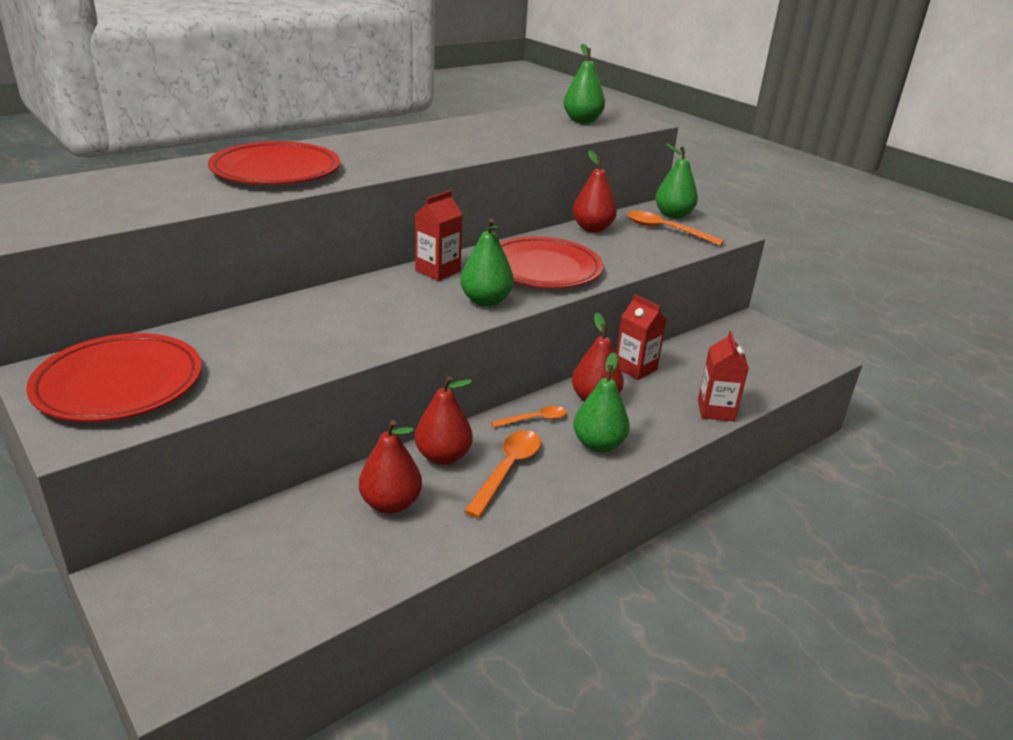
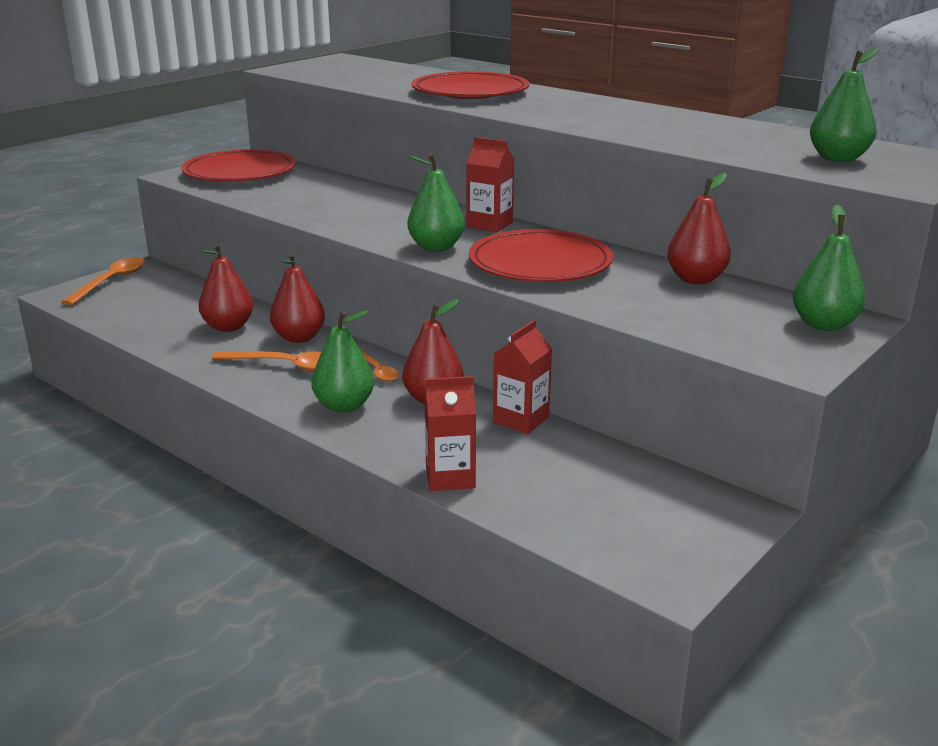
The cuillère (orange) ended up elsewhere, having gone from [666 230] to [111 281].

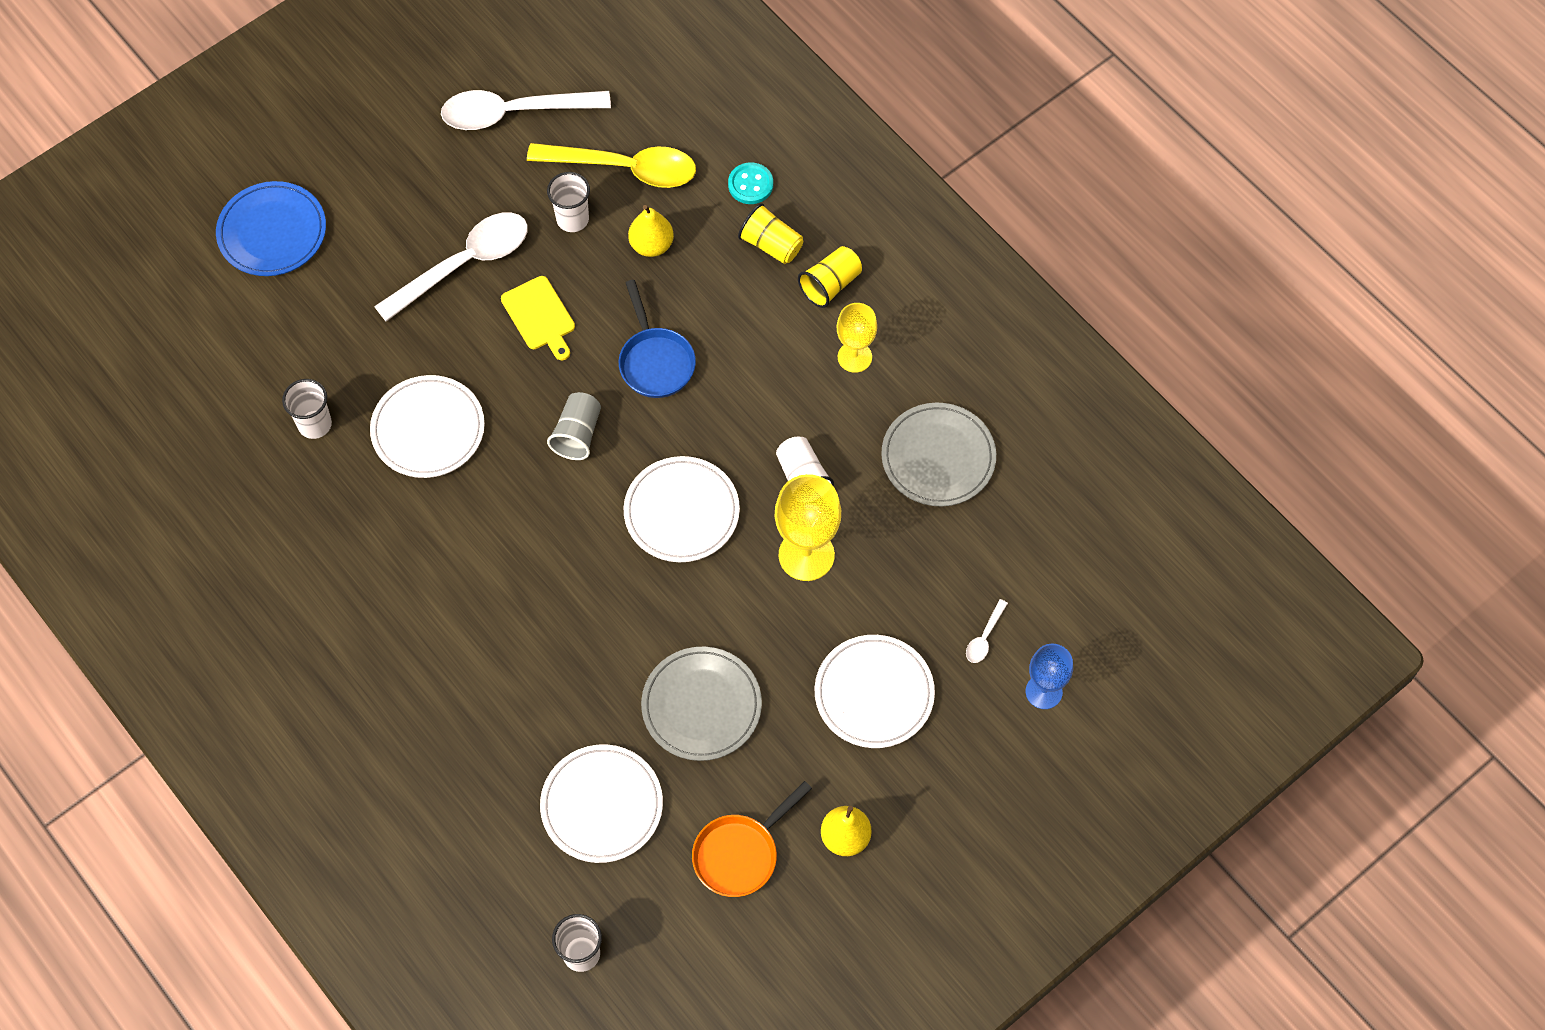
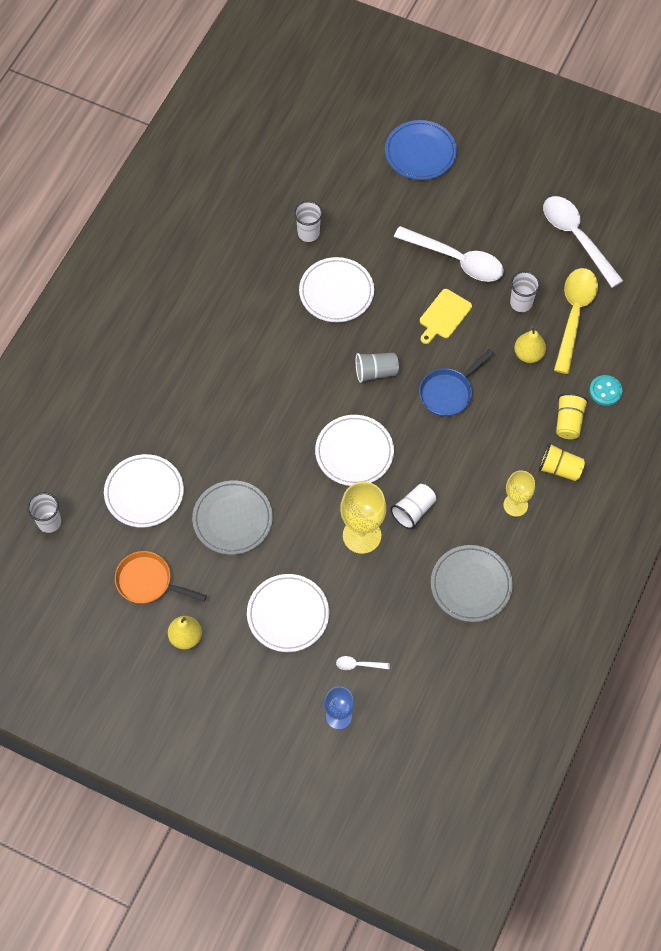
The cuillère (jaune) at [624 168] ended up facing another way, 150 degrees counterclockwise from before.

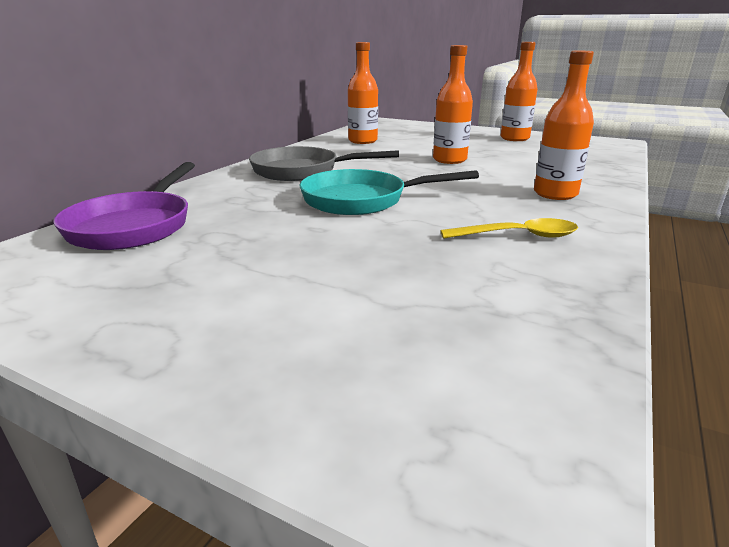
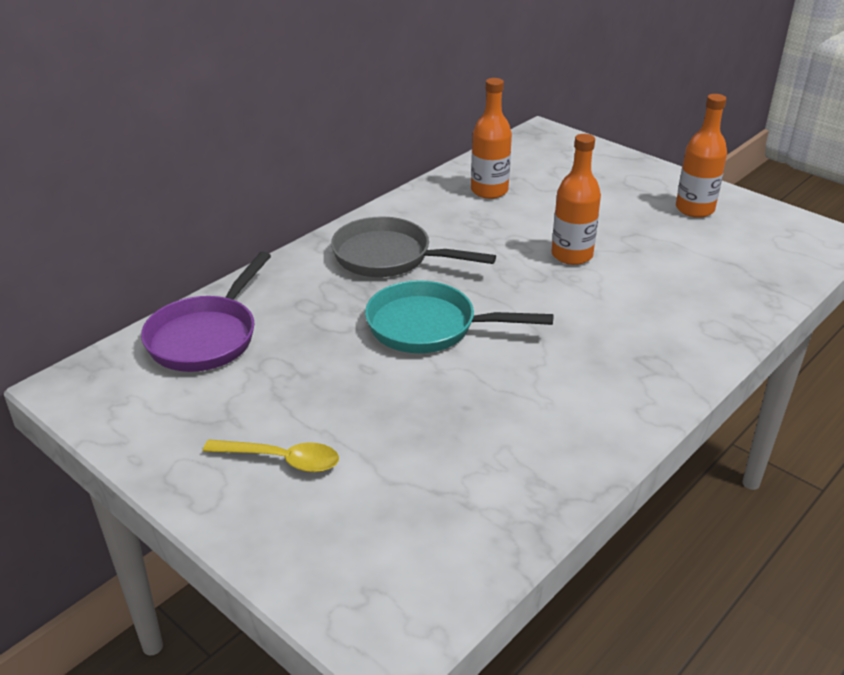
The cuillère (jaune) ended up elsewhere, having gone from [517 236] to [281 460]. The second view lost the bouteille (orange) at [555 194].

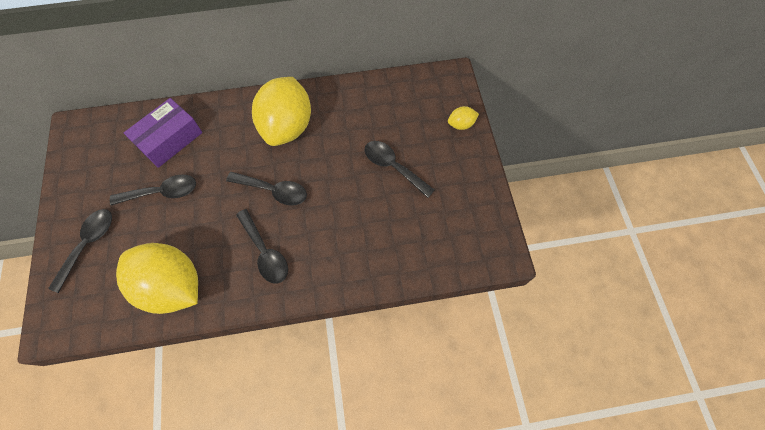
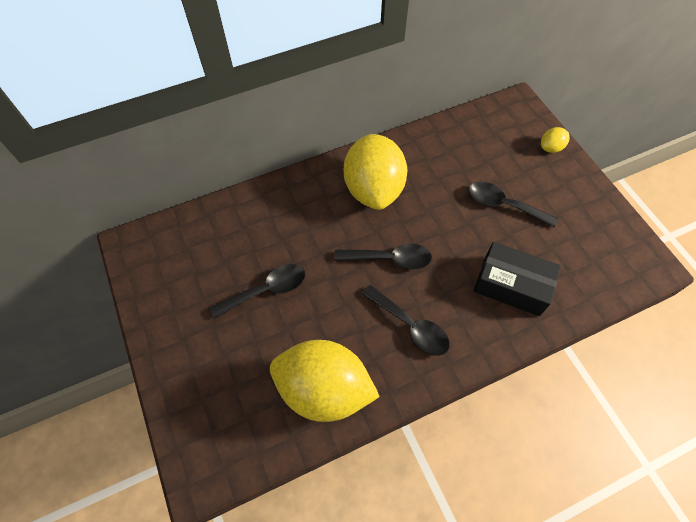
The second view lost the cuillère (noir) at [88 244]. The second view lost the boîte (violet) at [170 139]. The second view gained the boîte (noir) at [511 285].

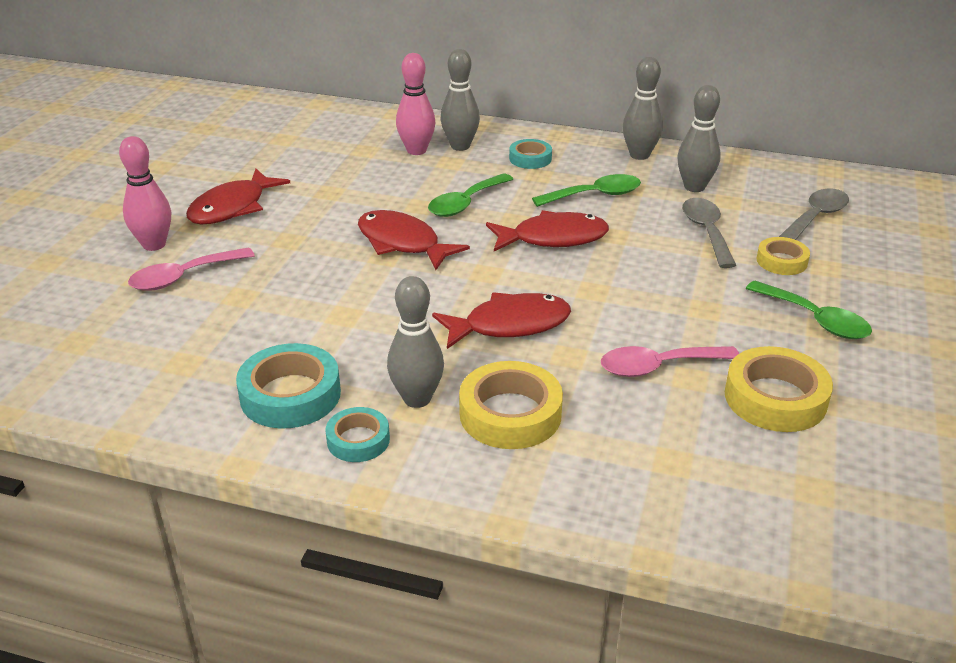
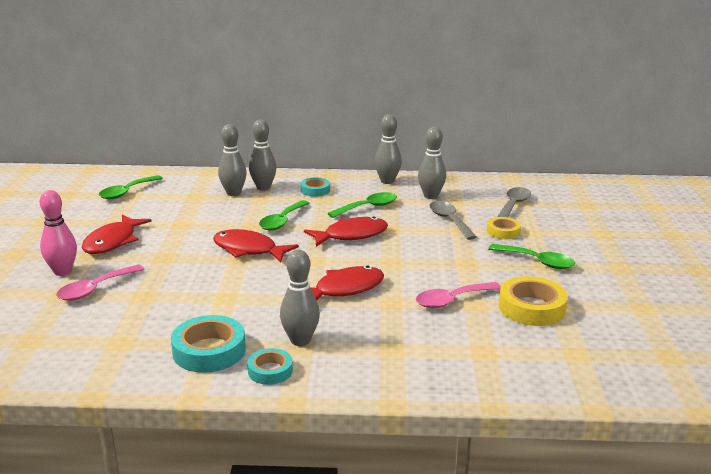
What was the quille (rose) at [416 150] turned into the quille (gris) at [233 193]. The second view lost the ruban adhésif (jaune) at [510 414]. The second view gained the cuillère (vert) at [127 192].

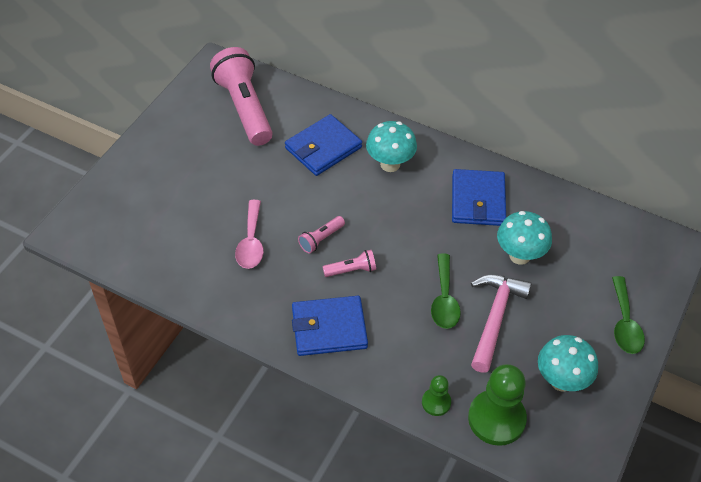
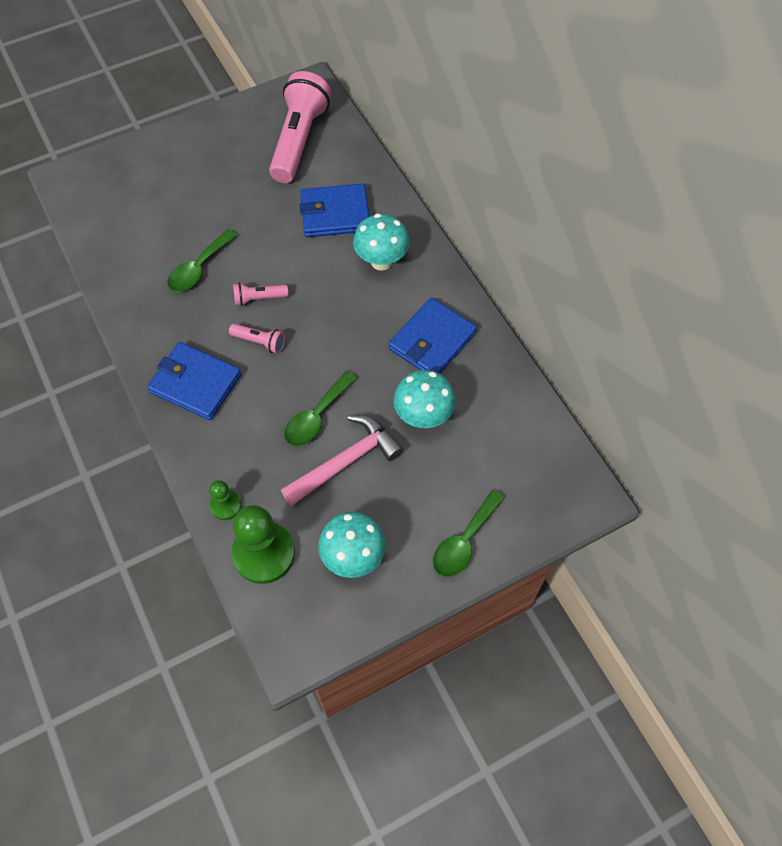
What was the cuillère (rose) at [251 242] turned into the cuillère (vert) at [198 268].

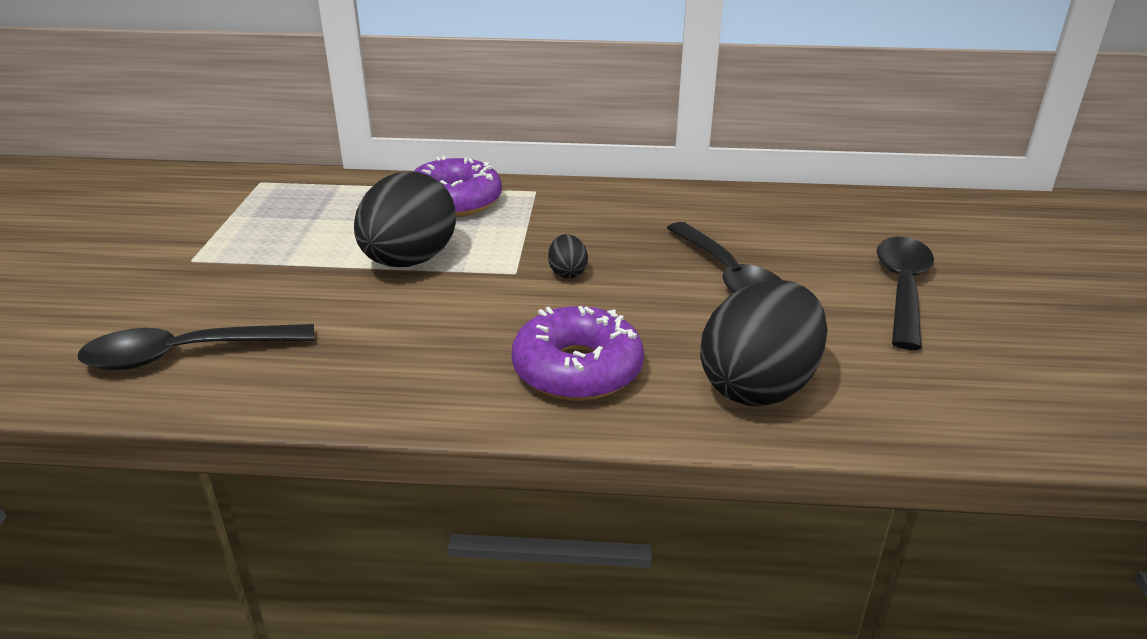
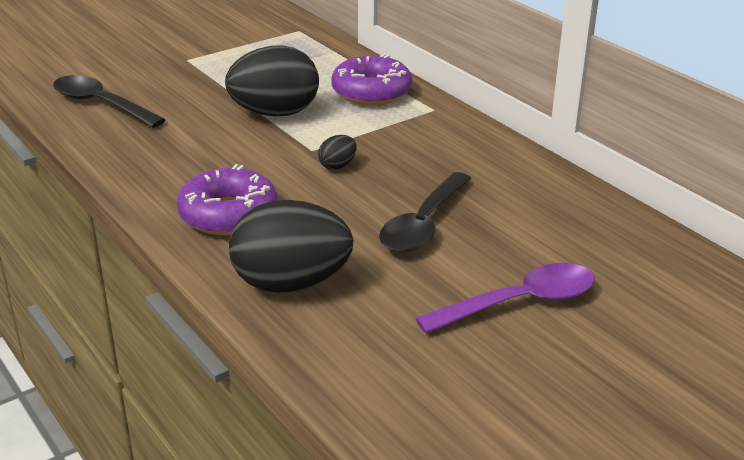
What was the cuillère (noir) at [902 289] turned into the cuillère (violet) at [519 303].

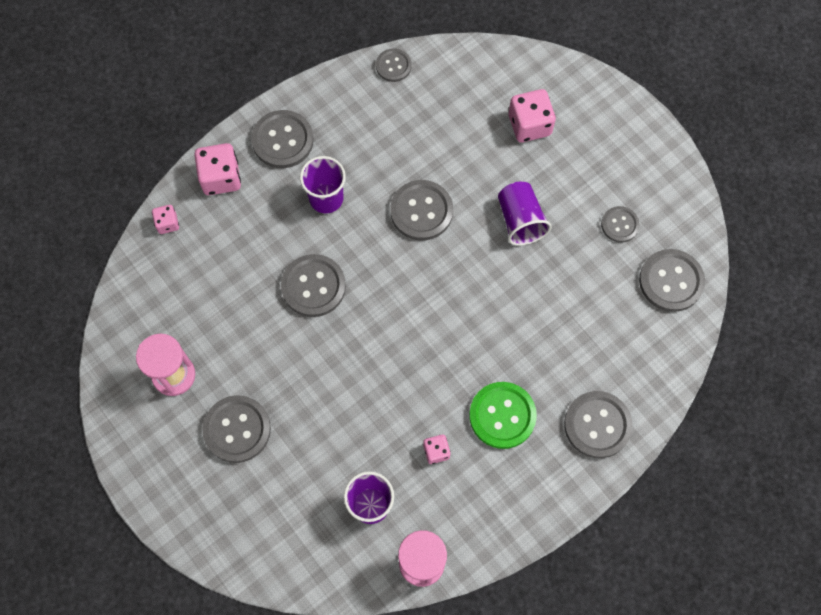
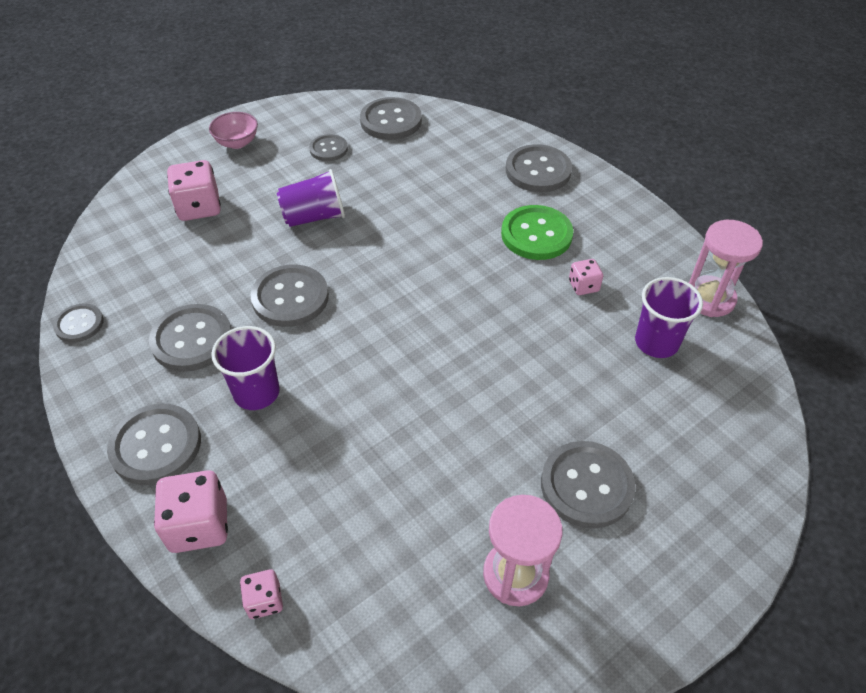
The bouton (gris) ended up elsewhere, having gone from [313 286] to [192 339]. The second view gained the bol (rose) at [237 143].

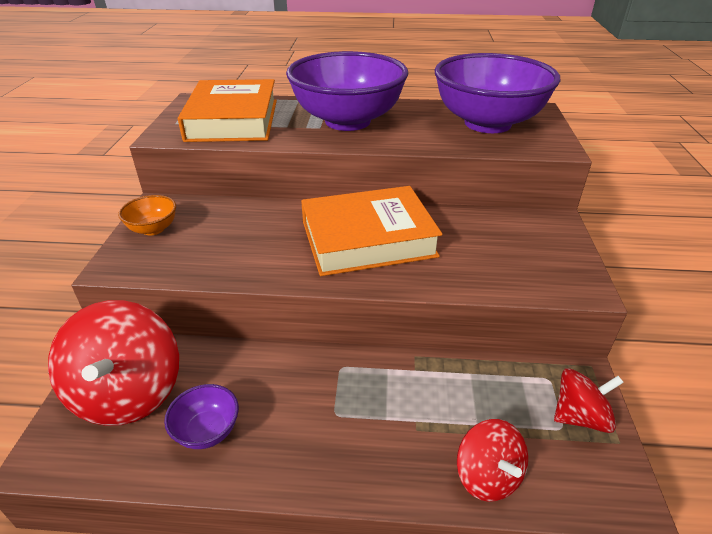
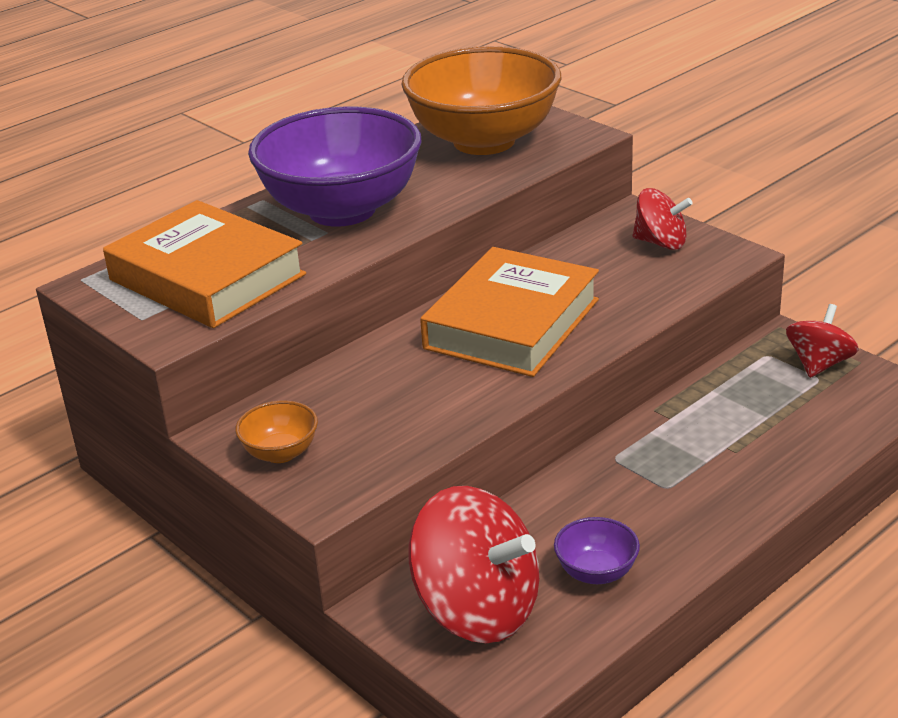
What was the bol (violet) at [487 123] turned into the bol (orange) at [484 141]. The toupie (rouge) ended up elsewhere, having gone from [487 476] to [661 243].

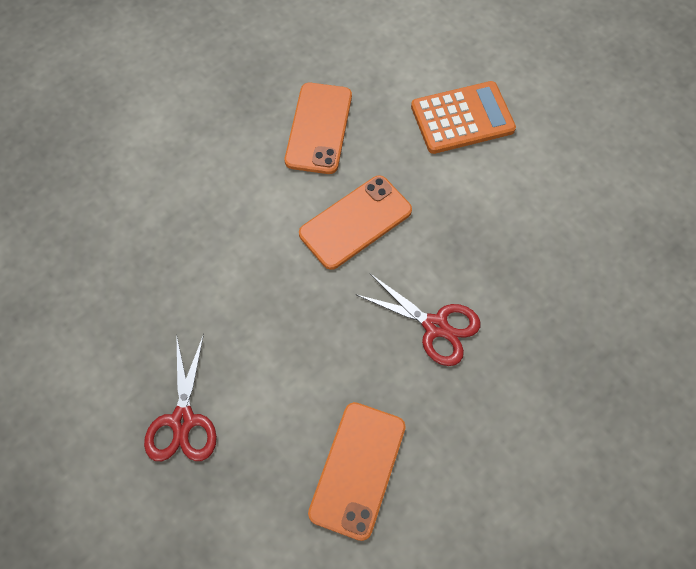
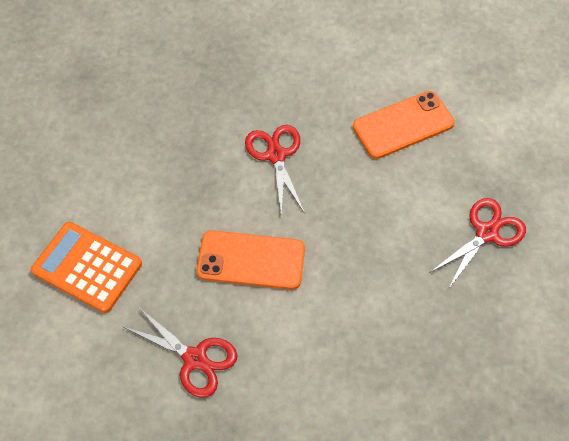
Where the téléphone (orange) stood at [319 128], the ciseaux (rouge) came to stand at [195 358].

